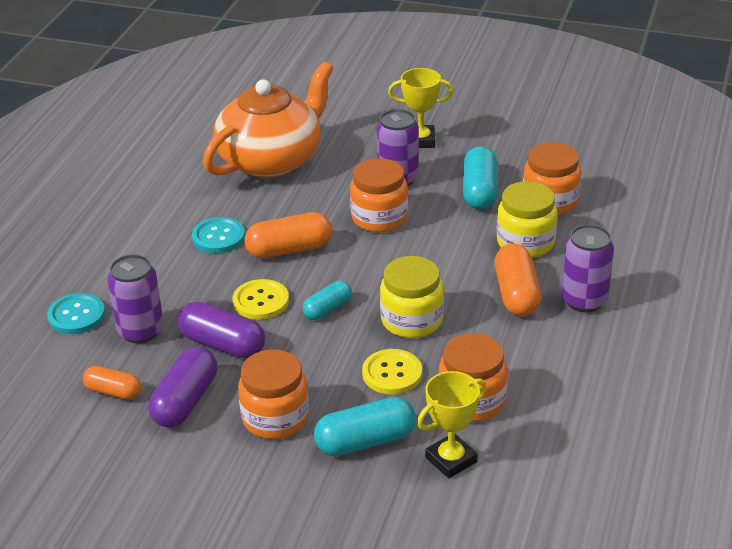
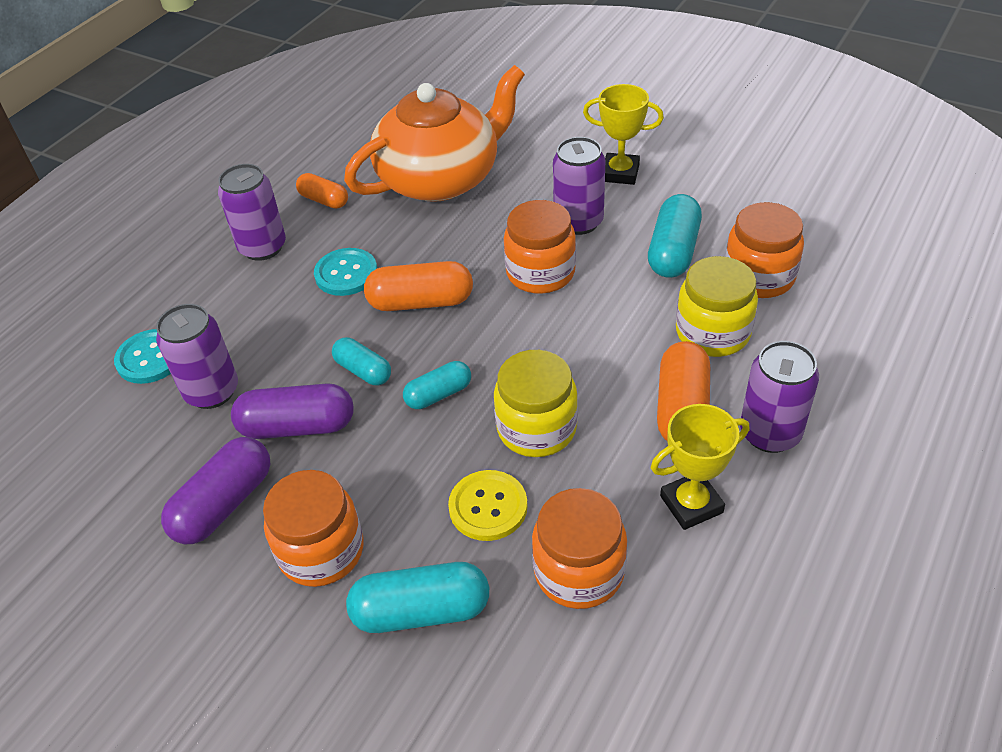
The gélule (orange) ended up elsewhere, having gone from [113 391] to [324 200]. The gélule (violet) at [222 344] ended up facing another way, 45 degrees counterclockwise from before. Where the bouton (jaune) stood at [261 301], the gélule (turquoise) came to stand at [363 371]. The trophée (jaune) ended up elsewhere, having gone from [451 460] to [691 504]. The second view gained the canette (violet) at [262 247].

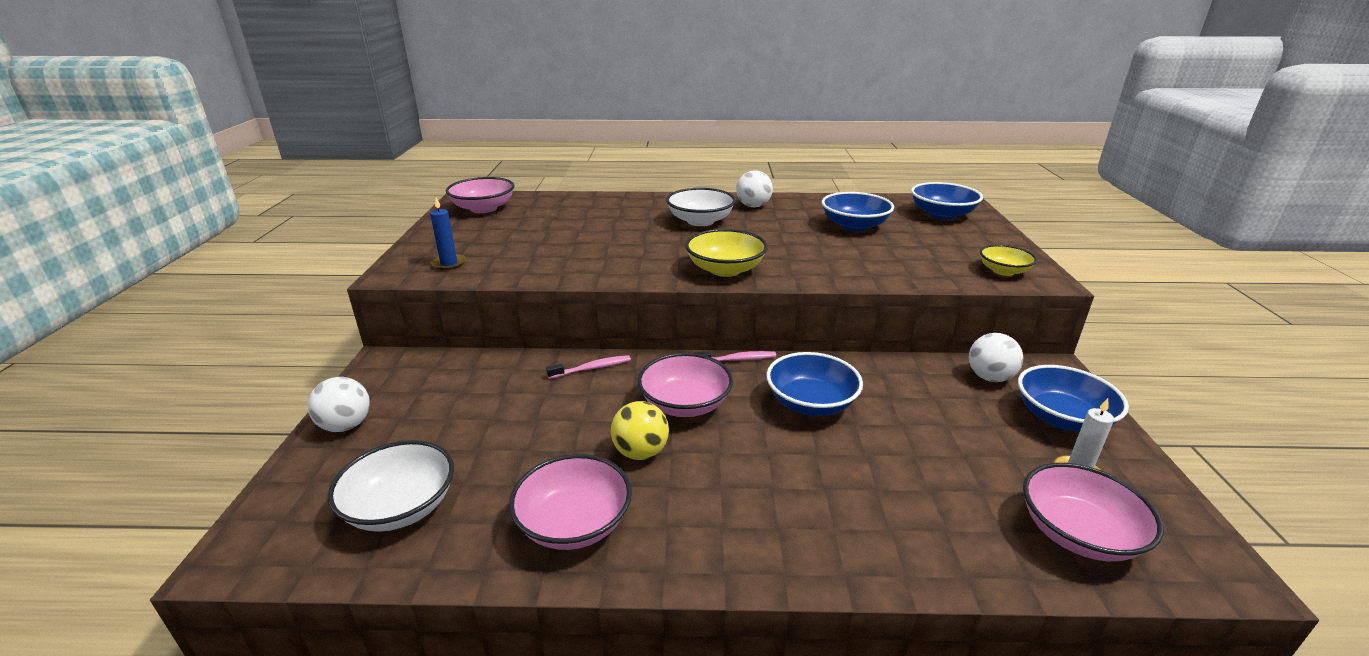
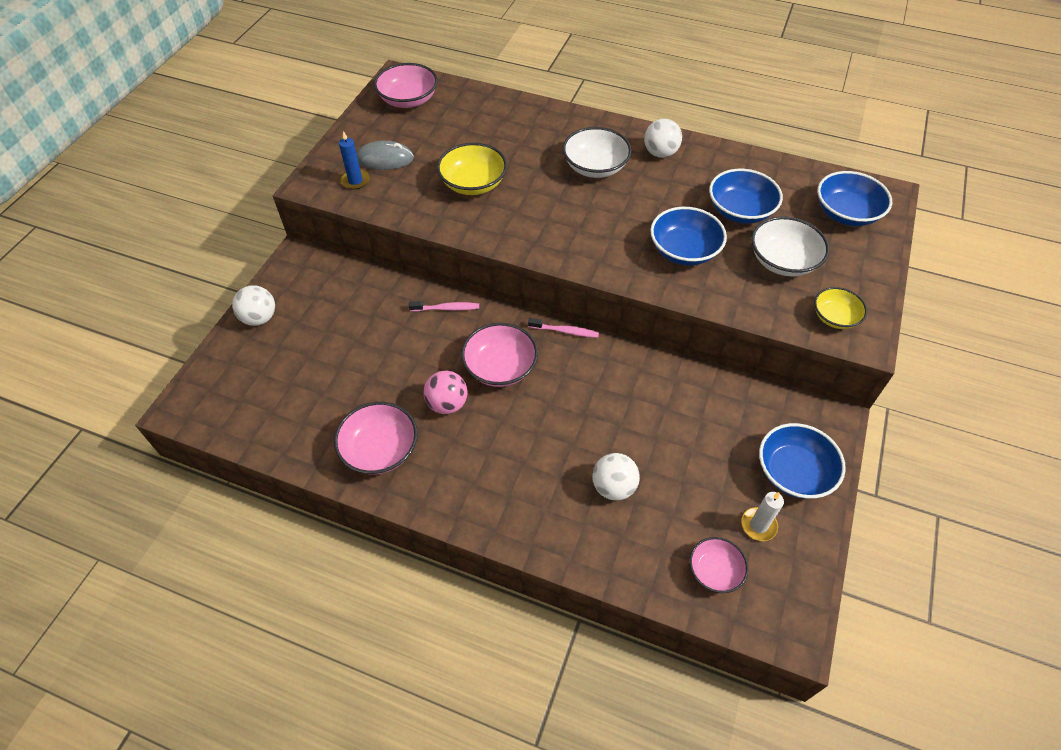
The bol (blanc) ended up elsewhere, having gone from [401 507] to [783 261]. What was the balle (jaune) at [640 452] turned into the balle (rose) at [447 404]. The bol (jaune) ended up elsewhere, having gone from [725 269] to [473 183]. The bol (bleu) ended up elsewhere, having gone from [811 403] to [684 250]. The balle (blanc) ended up elsewhere, having gone from [989 377] to [613 487]. The size of the bol (rose) at [1078 533] changed by a factor of 0.64. The second view gained the souris (gris) at [385 159].

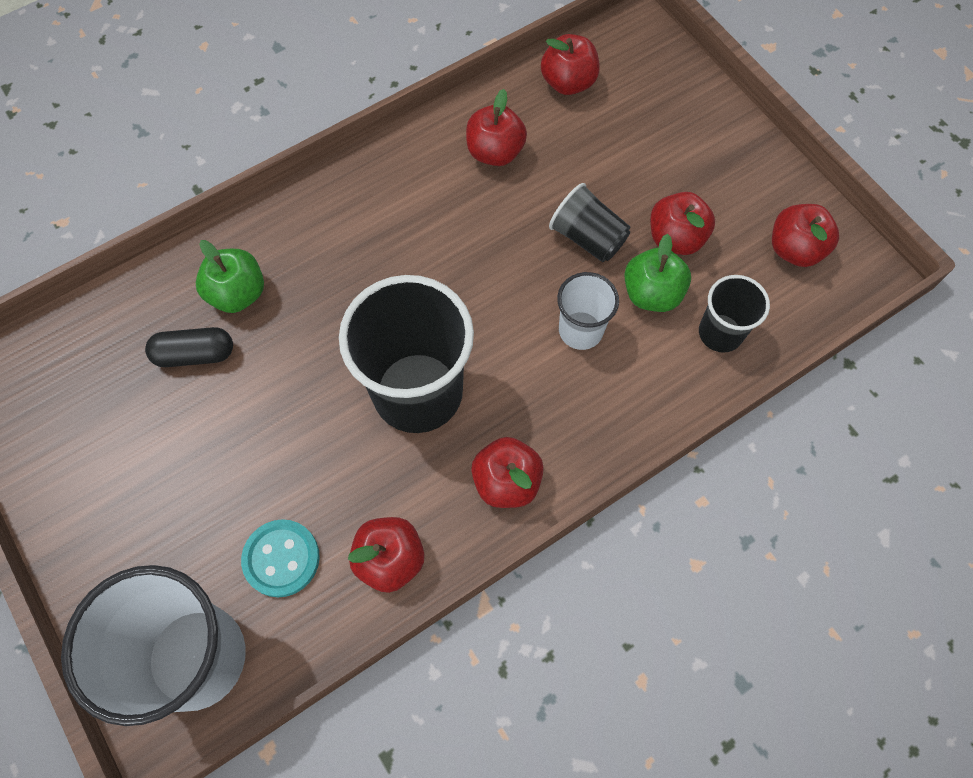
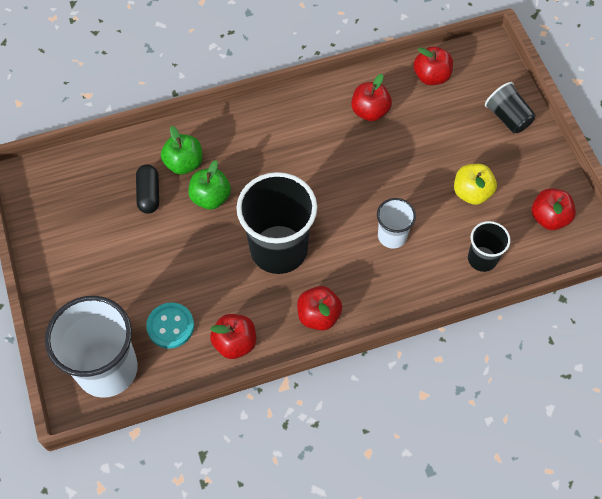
The gélule (noir) at [195 354] ended up facing another way, 75 degrees clockwise from before. The gobelet (noir) ended up elsewhere, having gone from [588 238] to [507 117]. The pomme (vert) ended up elsewhere, having gone from [652 293] to [210 198]. What was the pomme (rouge) at [675 238] turned into the pomme (jaune) at [471 193].

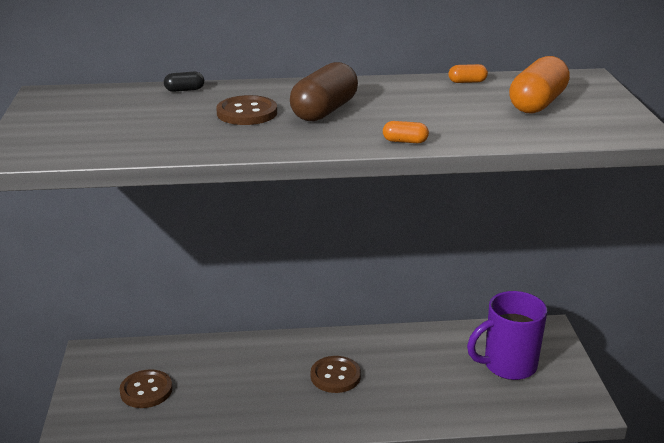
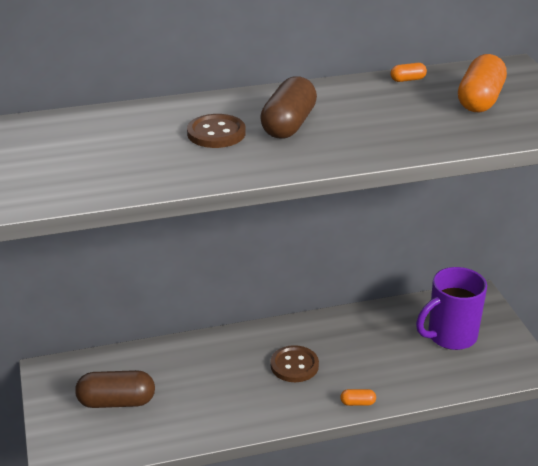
Where the bouton (marron) stood at [146 390], the gélule (marron) came to stand at [116 402]. The second view lost the gélule (noir) at [184 90]. The gélule (orange) ended up elsewhere, having gone from [405 141] to [357 403].

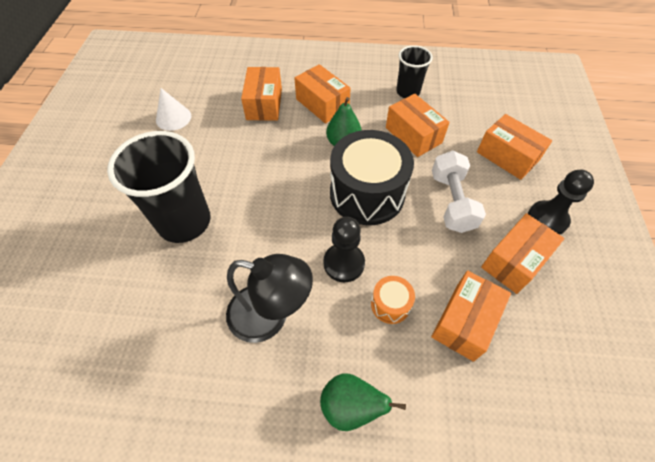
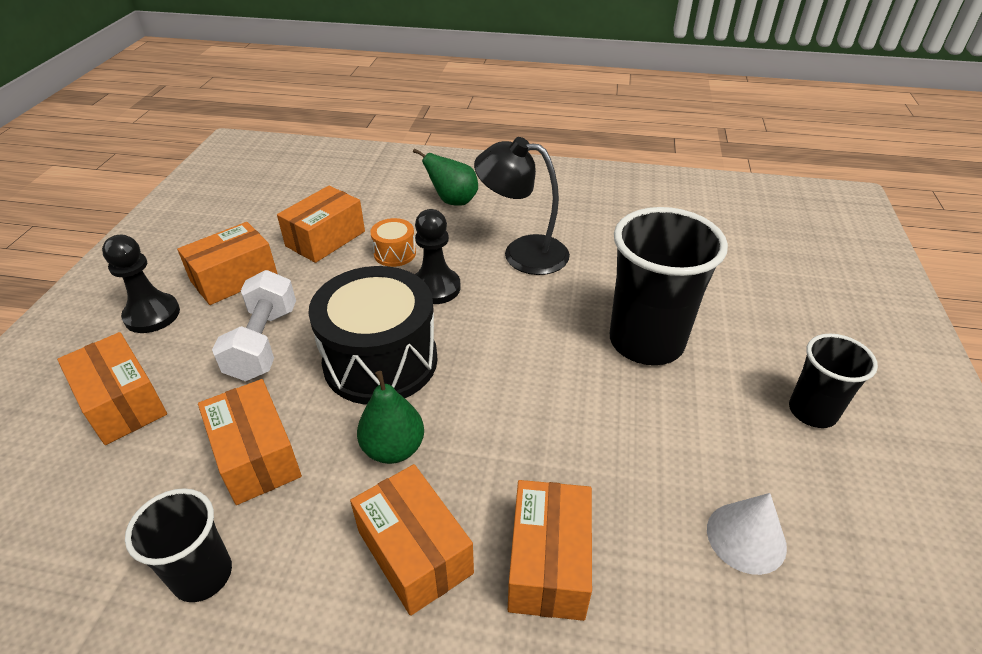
The second view gained the gobelet (noir) at [812 411].

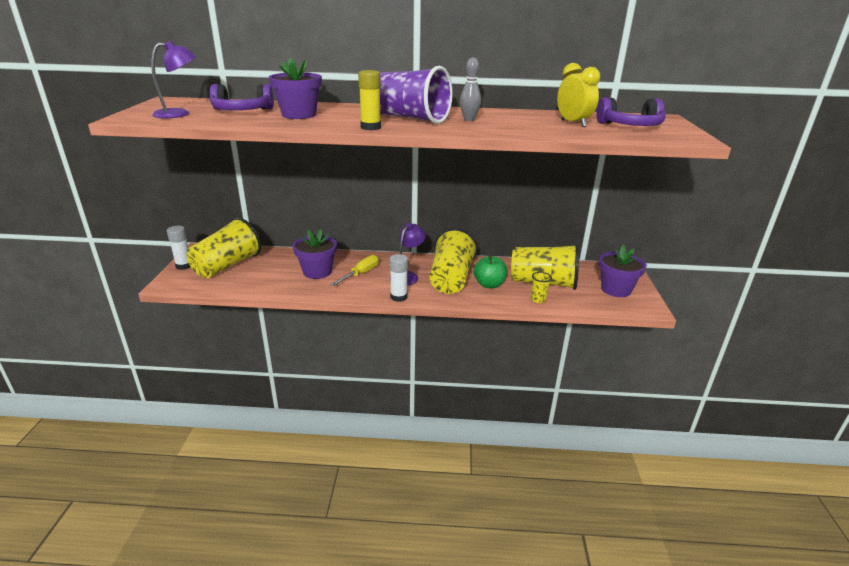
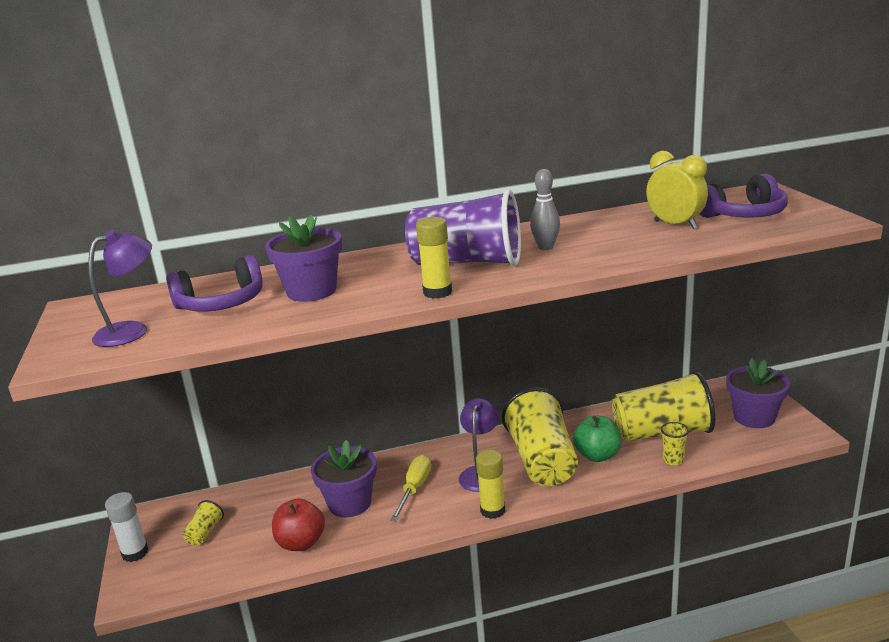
The size of the gobelet (jaune) at [227 266] changed by a factor of 0.41. What was the bâton de colle (blanc) at [398 297] turned into the bâton de colle (jaune) at [492 510]. The second view gained the pomme (rouge) at [301 543].

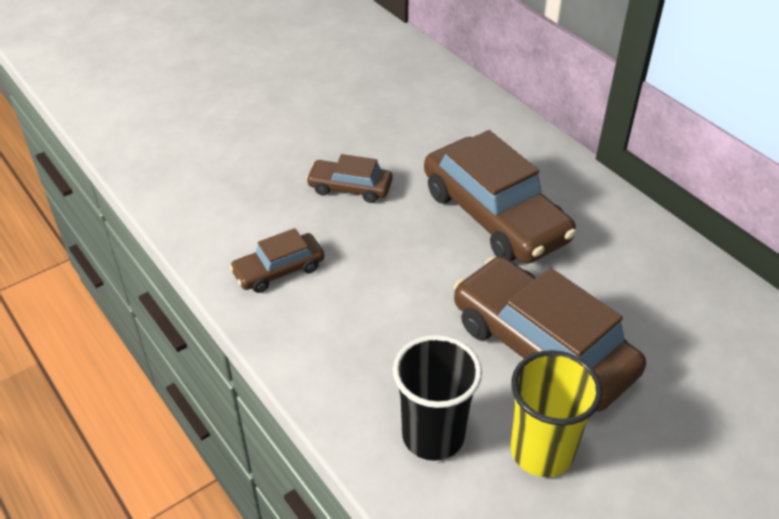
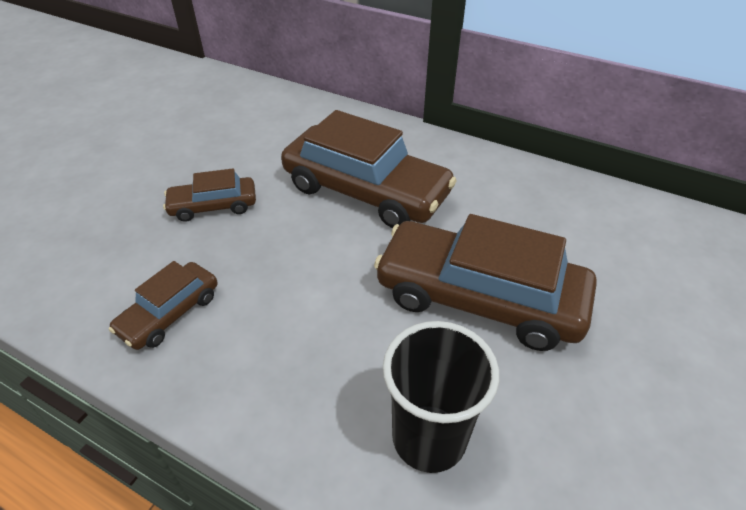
The second view lost the gobelet (jaune) at [542 451].

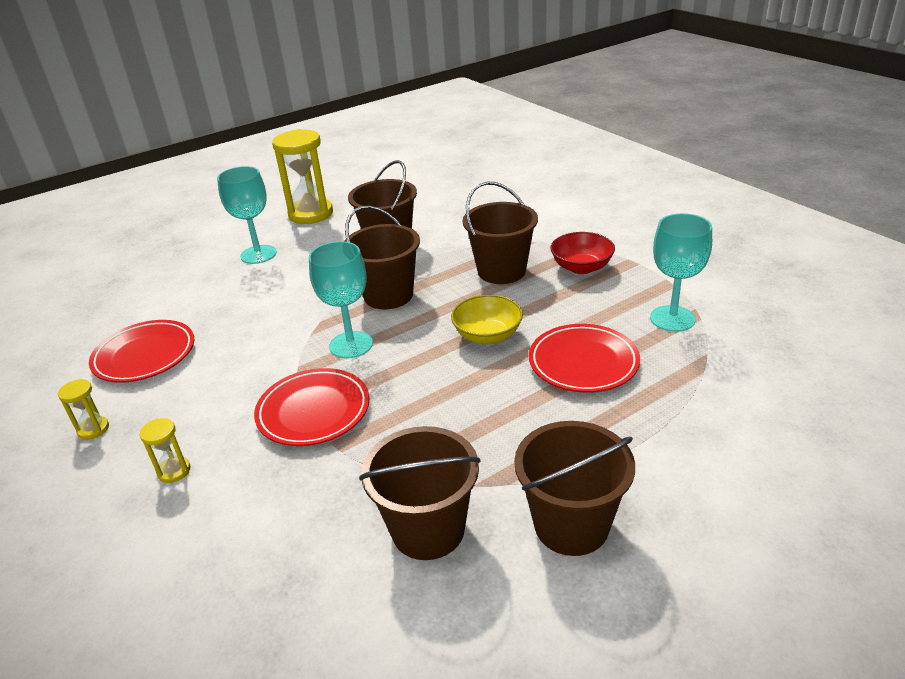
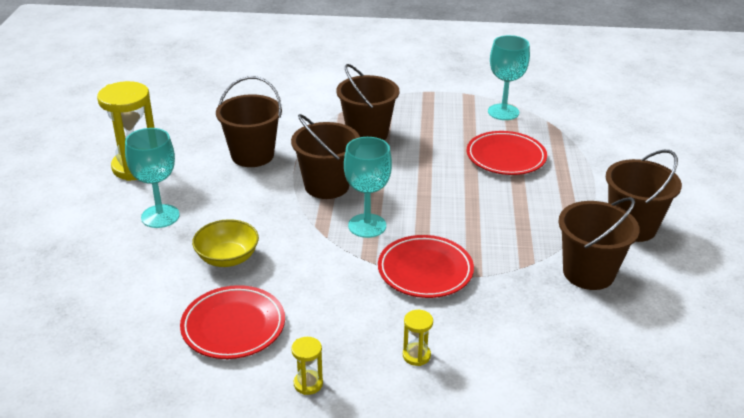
The bol (jaune) ended up elsewhere, having gone from [487 335] to [227 258]. The second view lost the bol (rouge) at [581 267].

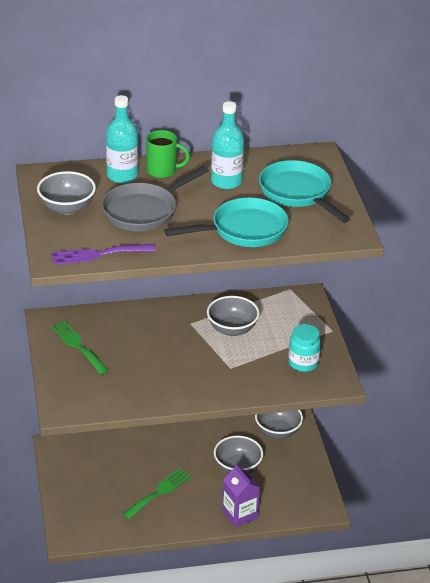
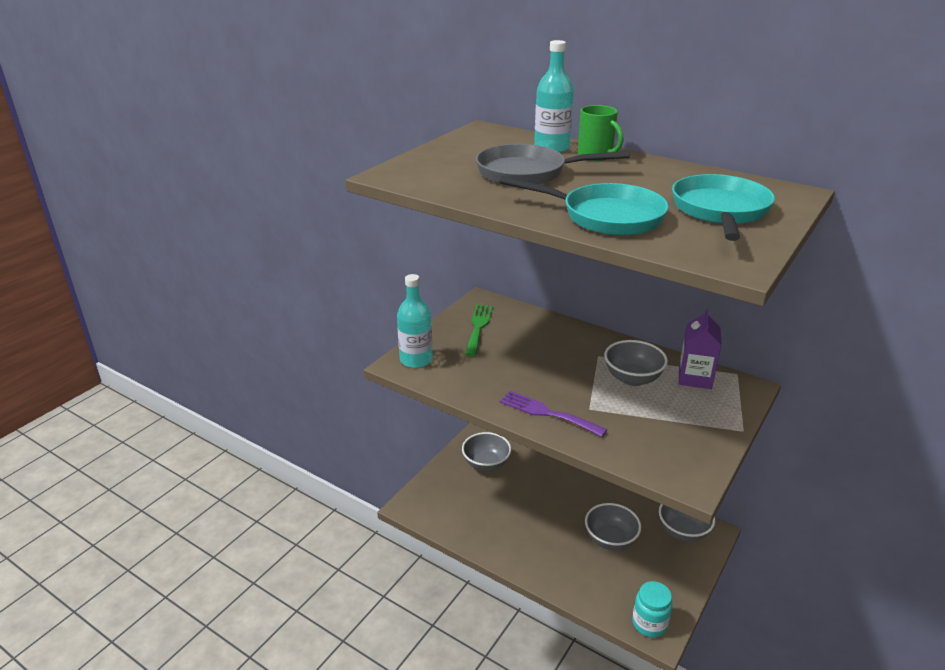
The bol (gris) ended up elsewhere, having gone from [67 208] to [486 464]. The fourchette (violet) ended up elsewhere, having gone from [98 254] to [547 413]. The second view lost the fourchette (vert) at [159 492]. The bouteille (turquoise) ended up elsewhere, having gone from [226 182] to [416 360]. The brique de lait (violet) ended up elsewhere, having gone from [239 514] to [695 378]. The bocal (turquoise) ended up elsewhere, having gone from [303 363] to [649 623].

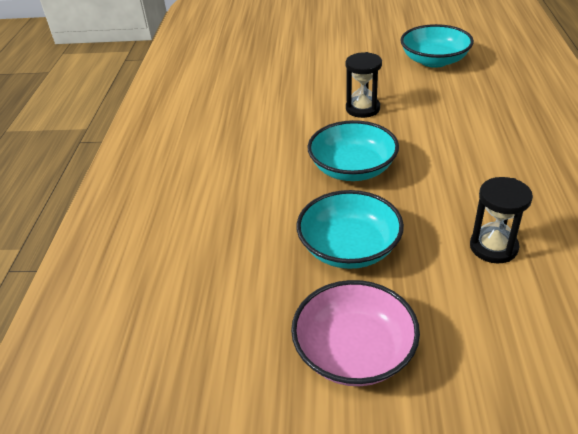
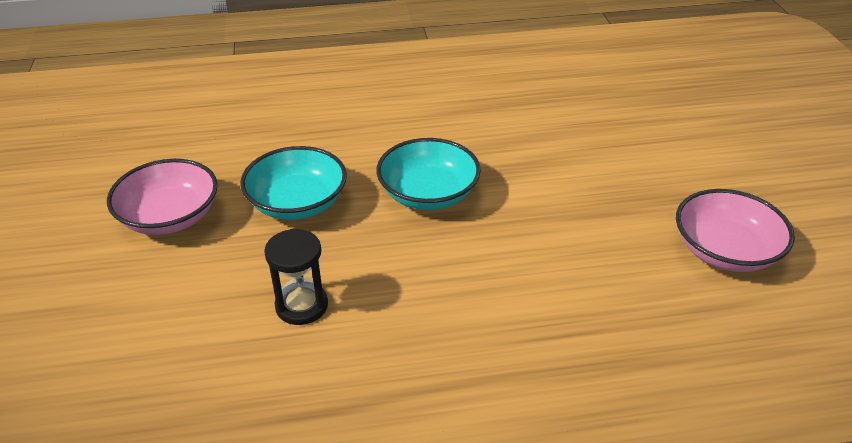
The second view lost the sablier (noir) at [362 109]. What was the bol (turquoise) at [434 61] turned into the bol (rose) at [725 251].

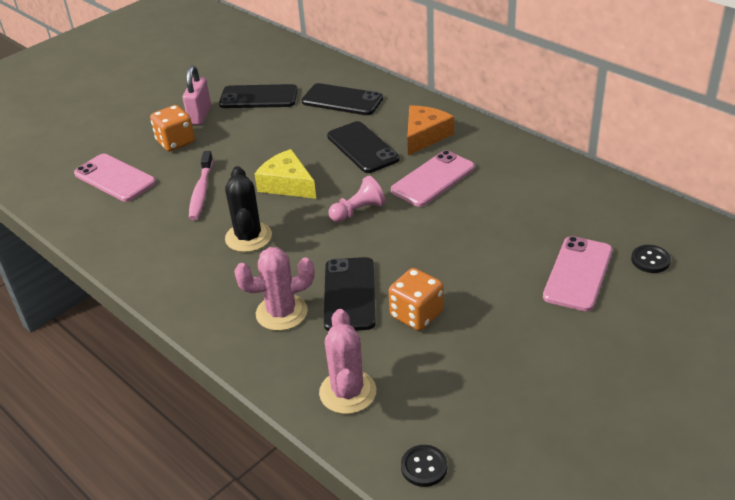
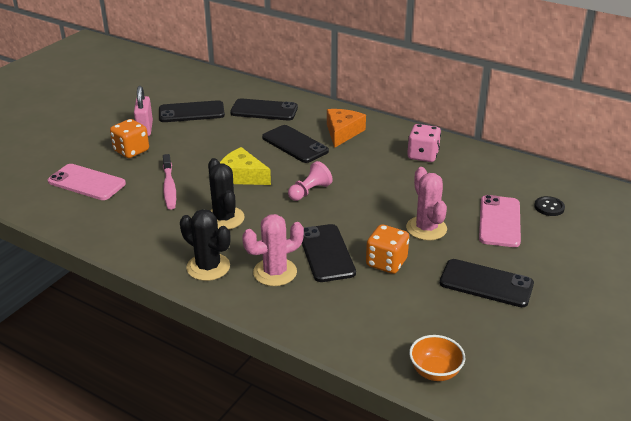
The cactus (rose) ended up elsewhere, having gone from [347 392] to [426 228]. The second view lost the téléphone (rose) at [433 179]. Where the bouton (noir) stood at [424 467], the bol (orange) came to stand at [435 371]. The second view gained the cactus (noir) at [208 267]. The second view gained the dé (rose) at [423 155]. The second view gained the téléphone (noir) at [486 283].

